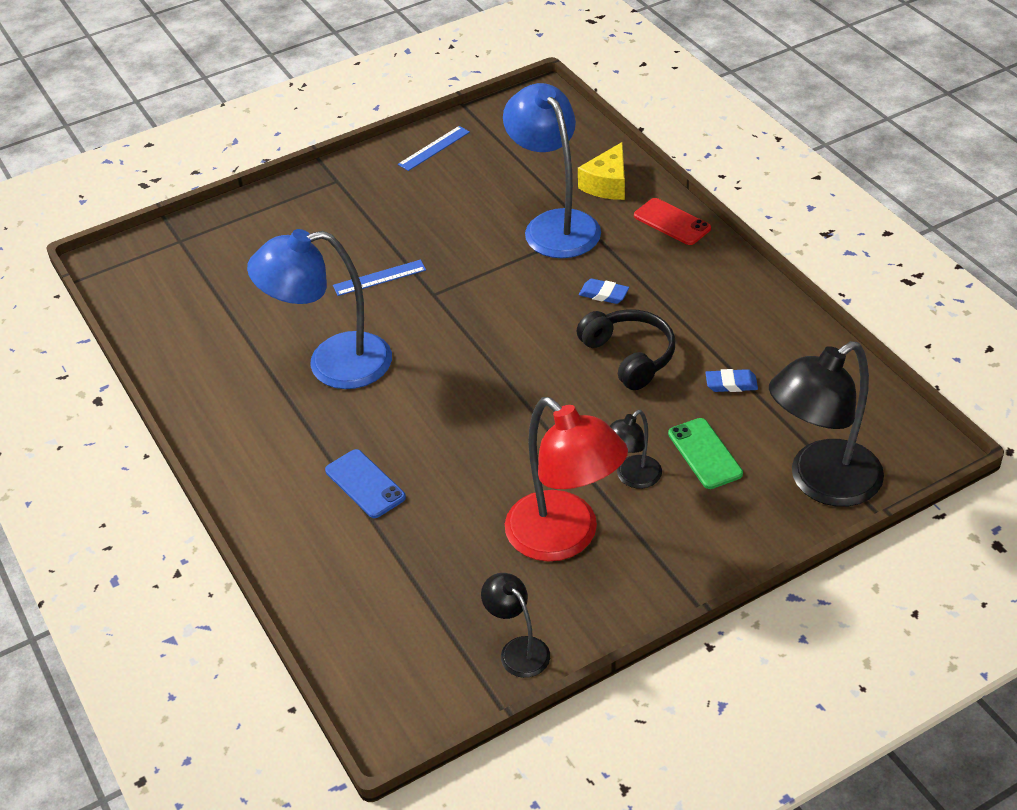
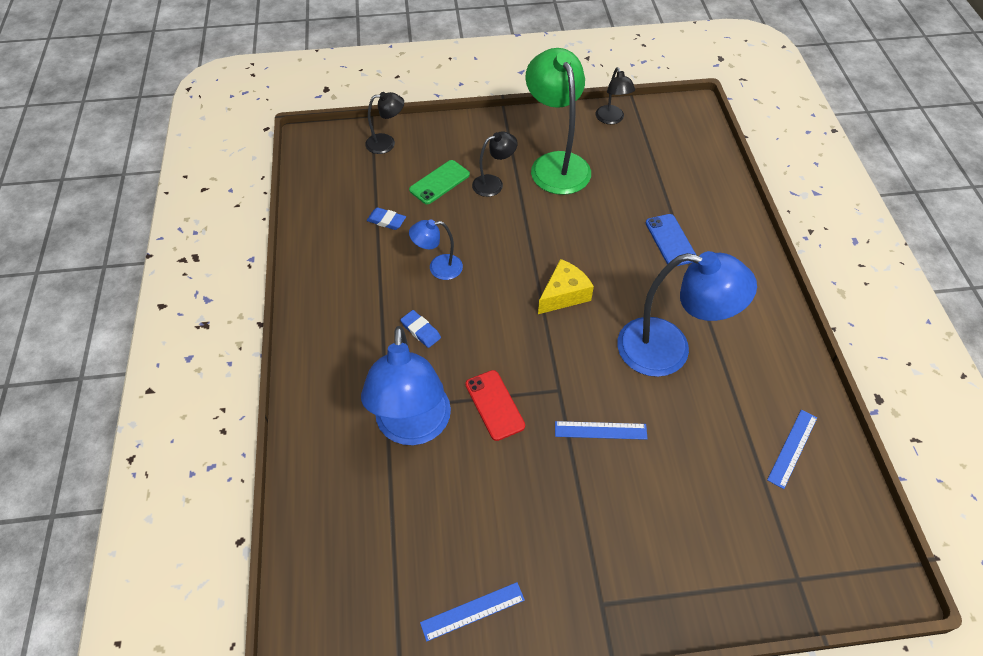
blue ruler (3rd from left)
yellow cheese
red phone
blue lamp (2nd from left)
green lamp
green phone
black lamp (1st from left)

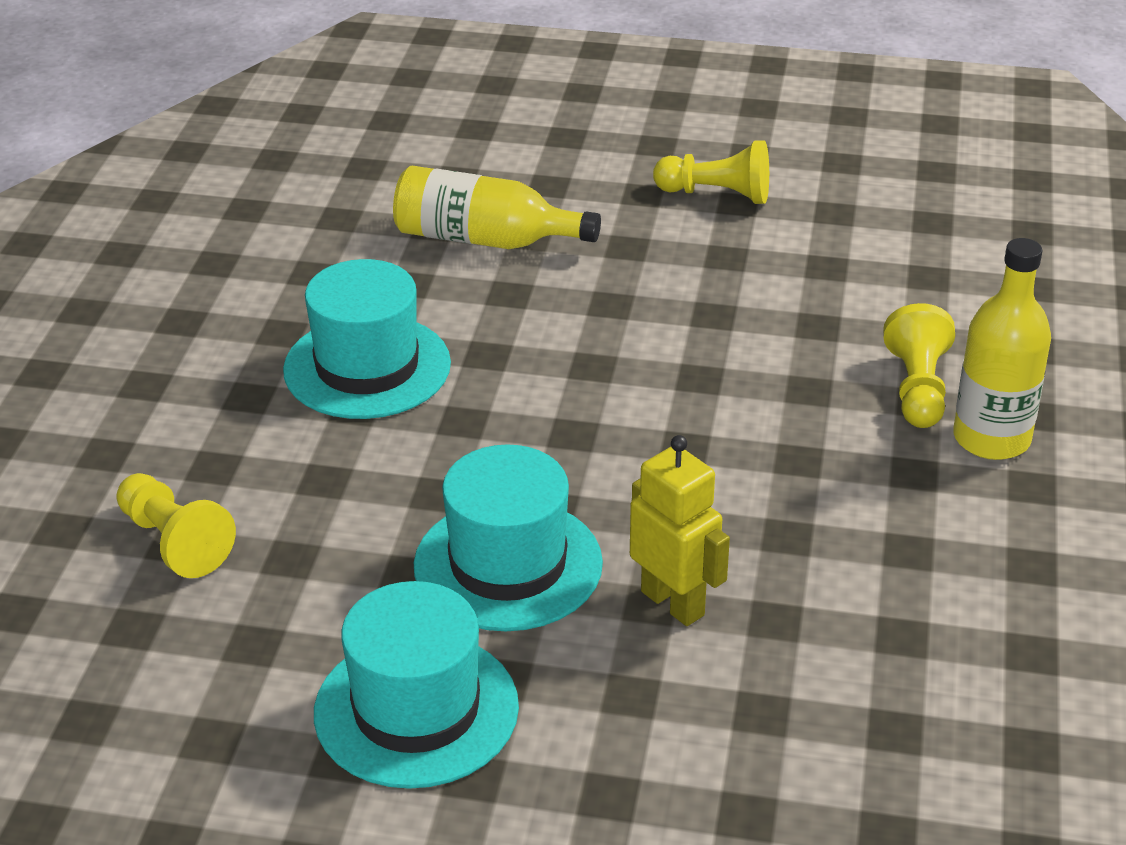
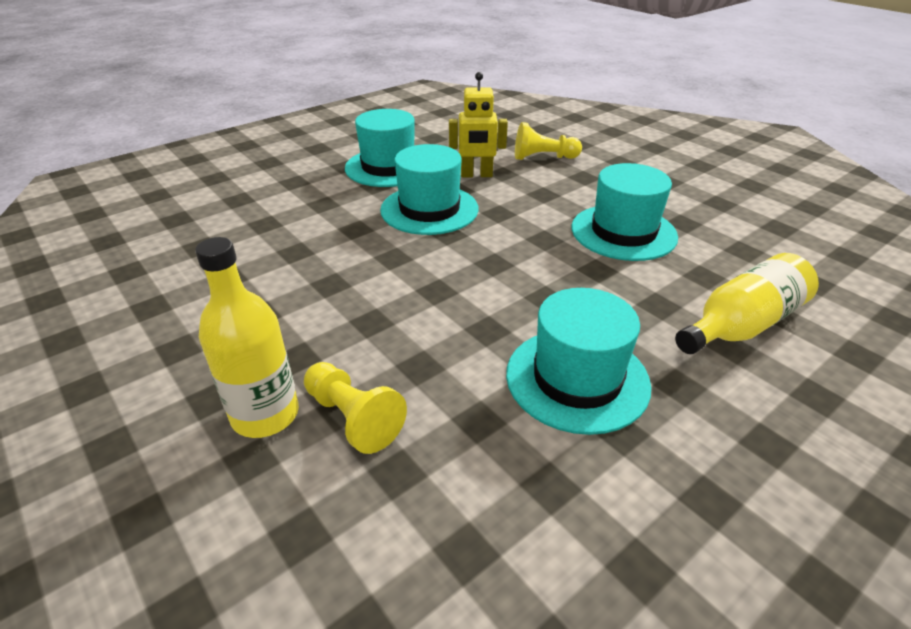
yellow pawn (2nd from left in the first image)
turquoise hat (3rd from left)
yellow robot

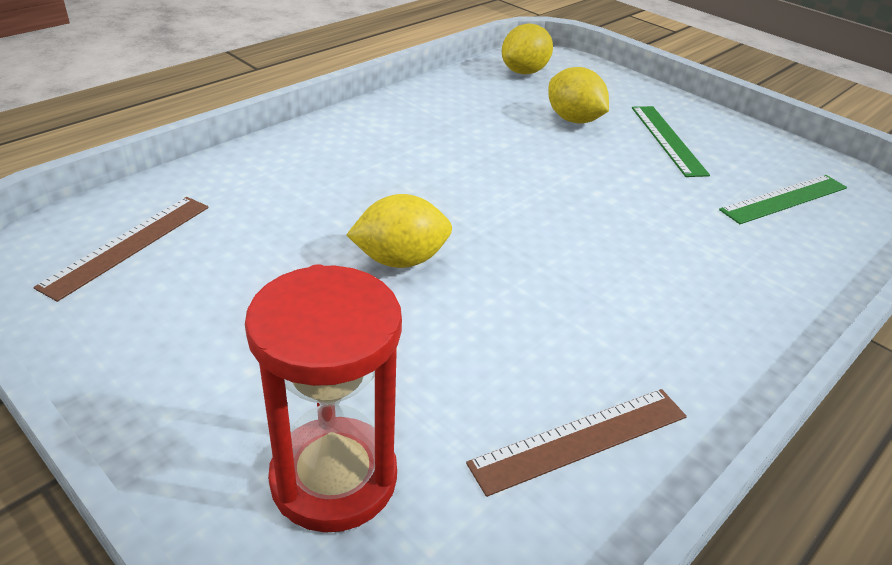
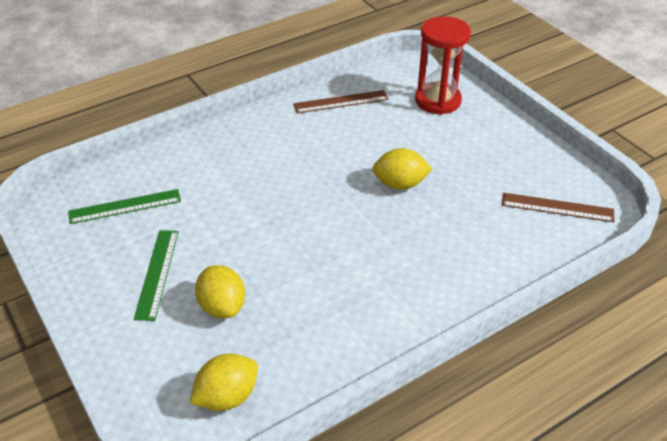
brown ruler (2nd from left)

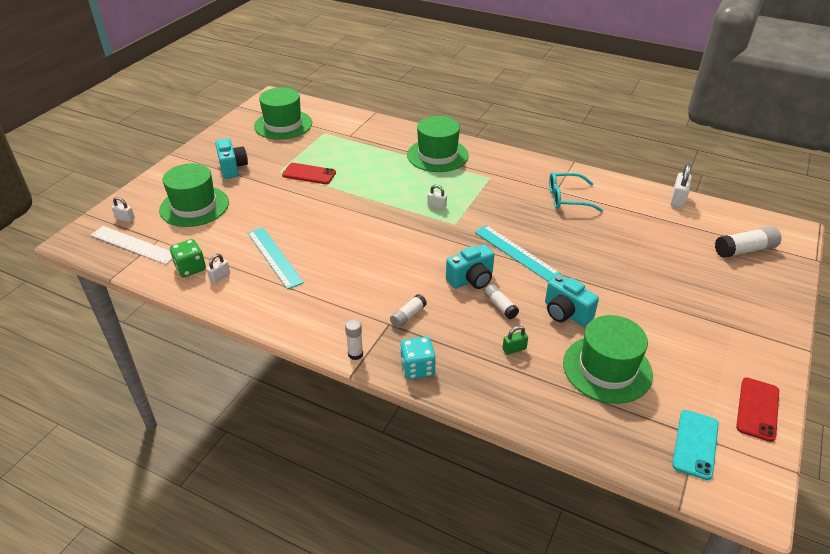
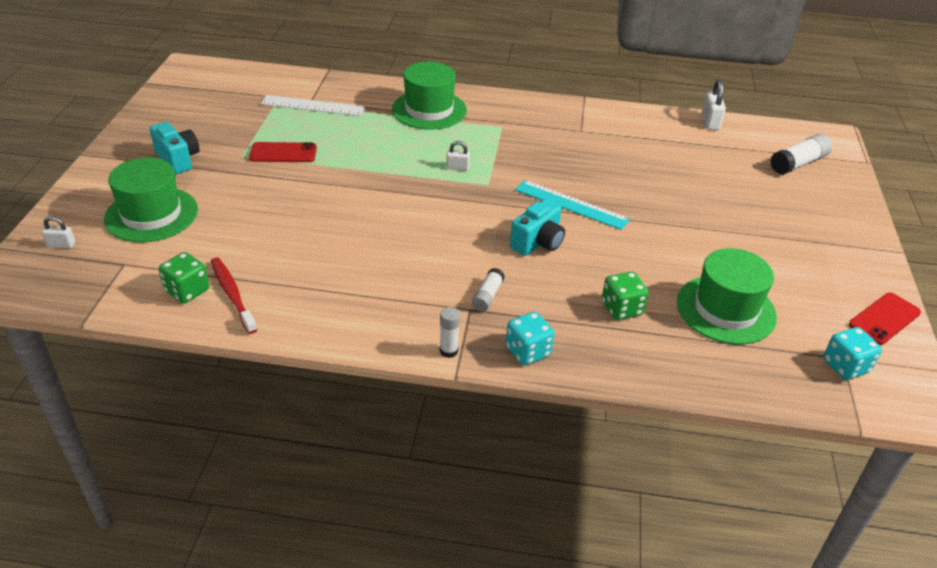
turquoise ruler (1st from left in the first image)
green hat (2nd from left in the first image)
white glue stick (3rd from left in the first image)
turquoise camera (3rd from left in the first image)
turquoise glasses
white ruler
red toothbrush
green dice (2nd from left)
turquoise dice (2nd from left)
red phone (2nd from left)

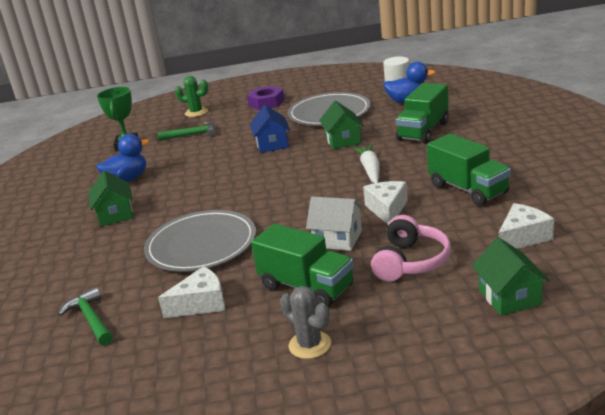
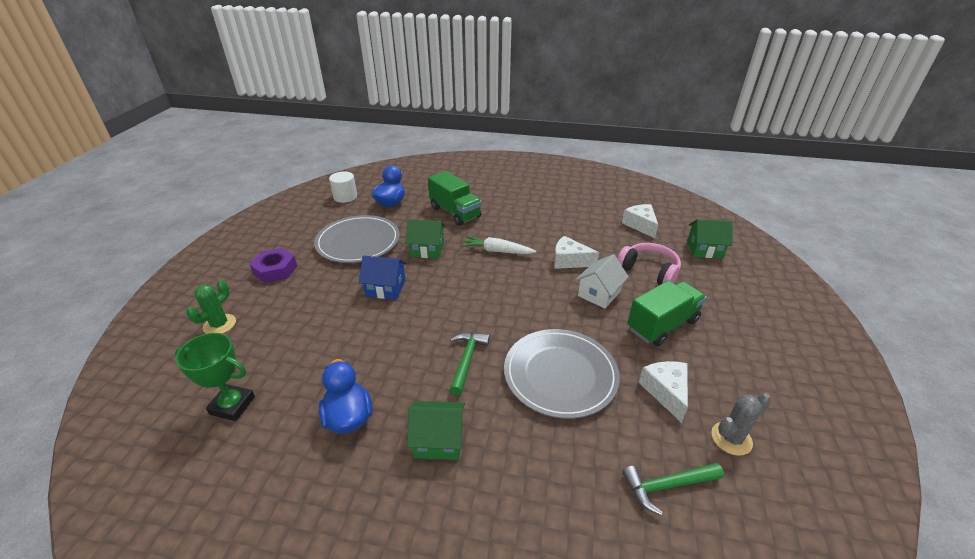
green truck (3rd from left in the first image)
green hammer (1st from left)
grey cactus

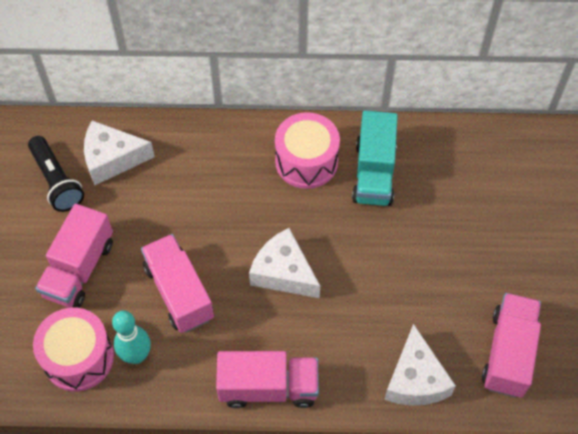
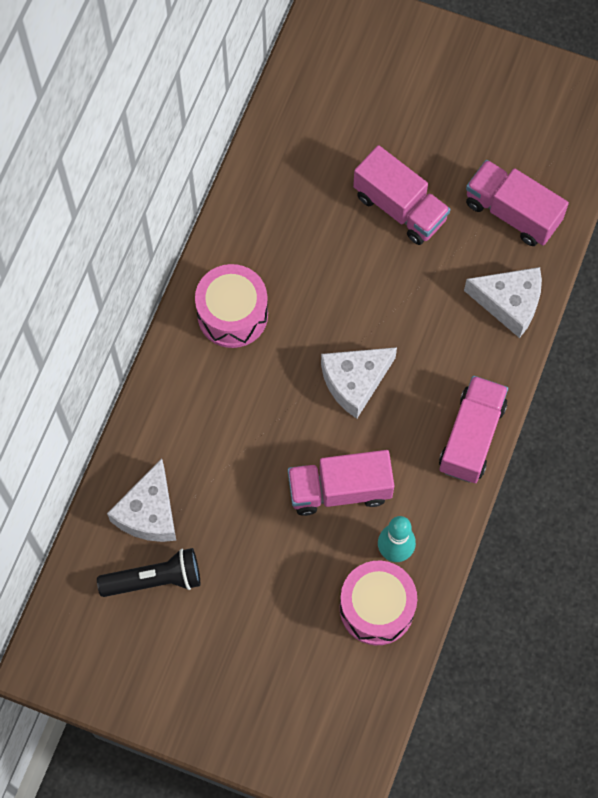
turquoise truck
pink truck (2nd from left)

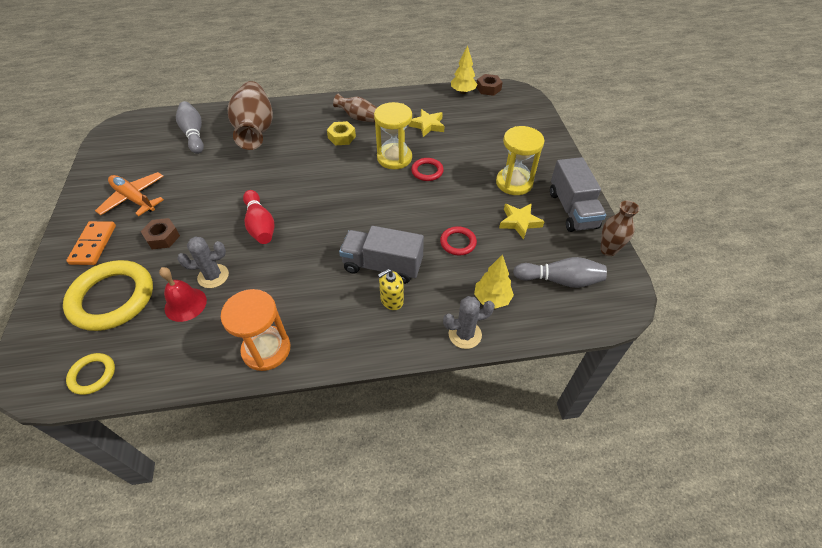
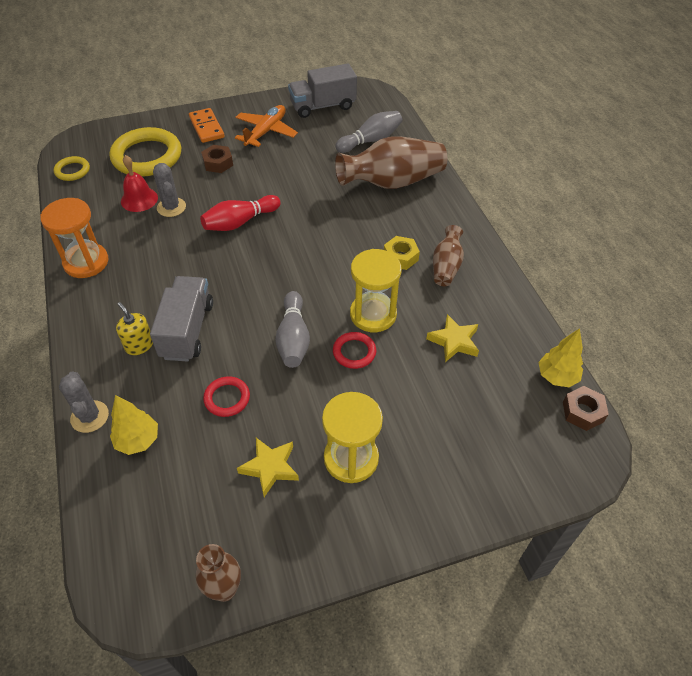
grey bowling pin (1st from left)
grey truck (2nd from left)
orange domino

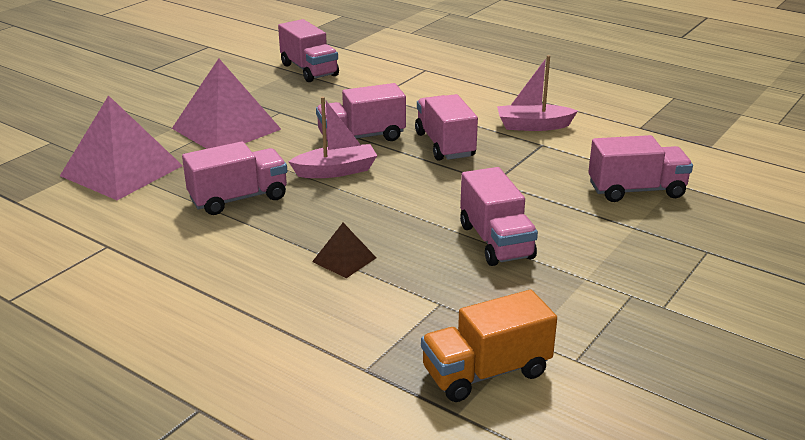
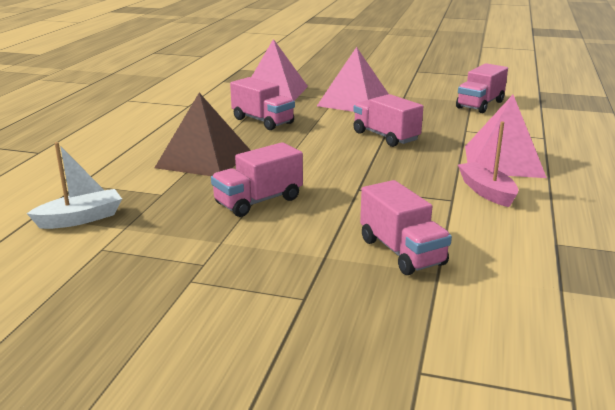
pink boat (1st from left in the first image)
pink truck (4th from left in the first image)
pink pyramid (3rd from left)
white boat
brown pyramid

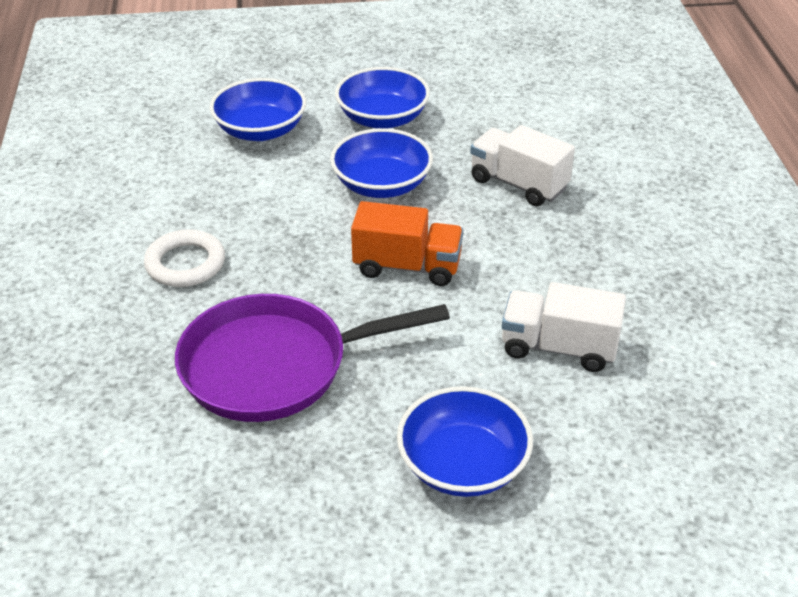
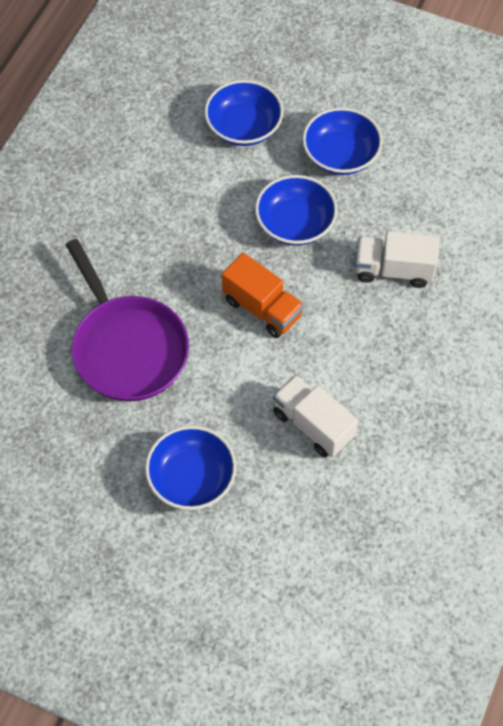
white ring
purple pan
white truck (2nd from left)

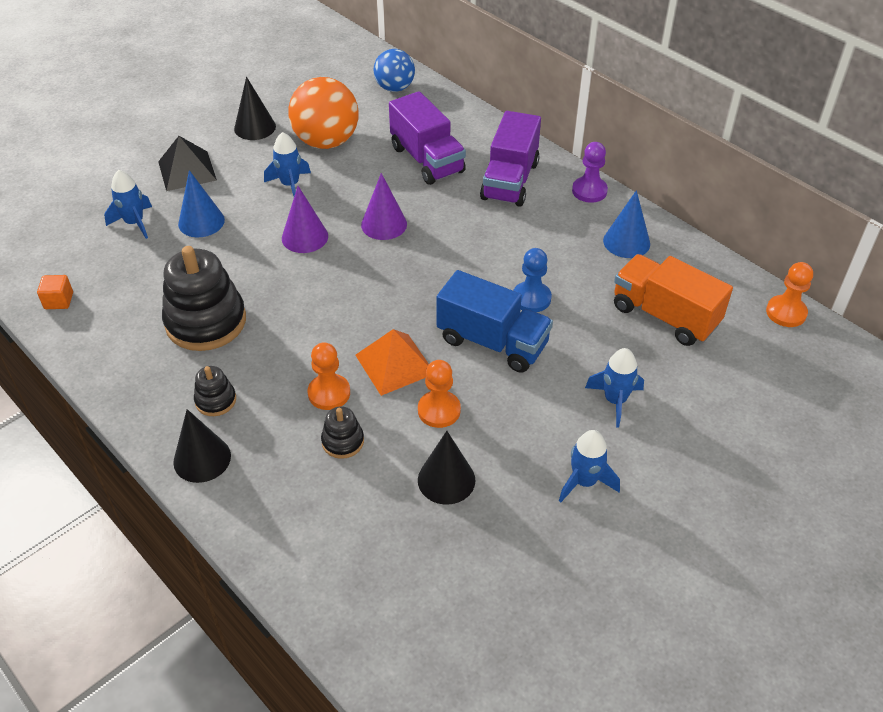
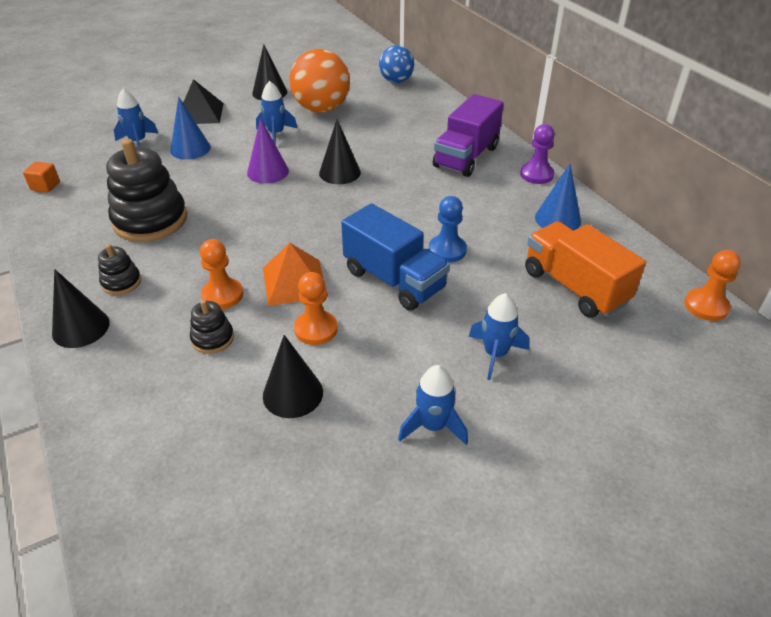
purple truck (1st from left in the first image)
black cone (4th from left)

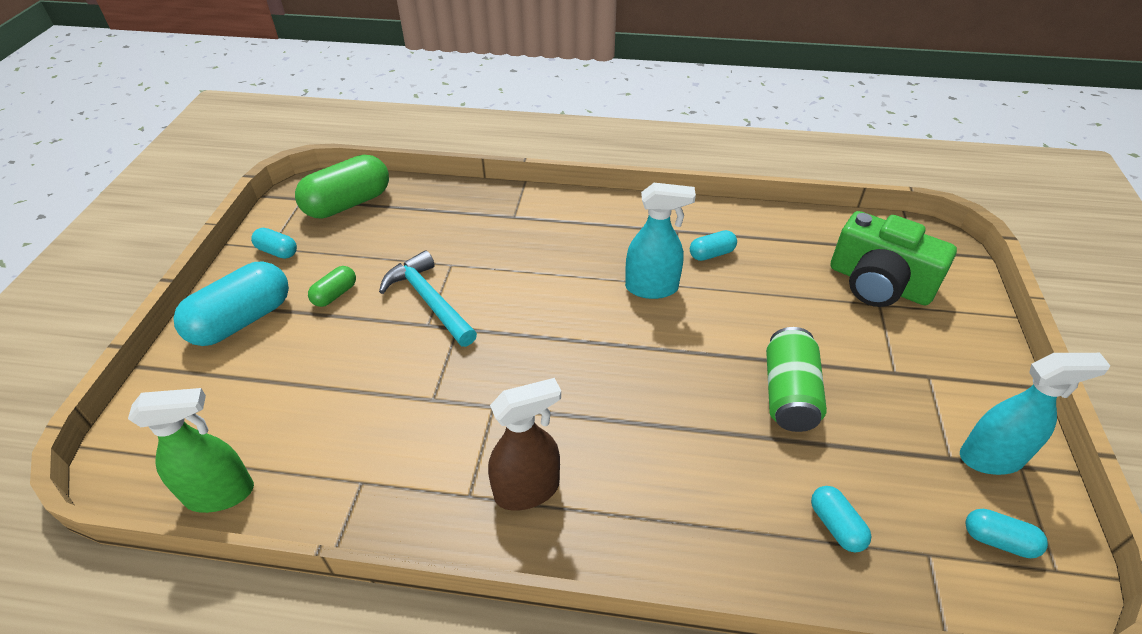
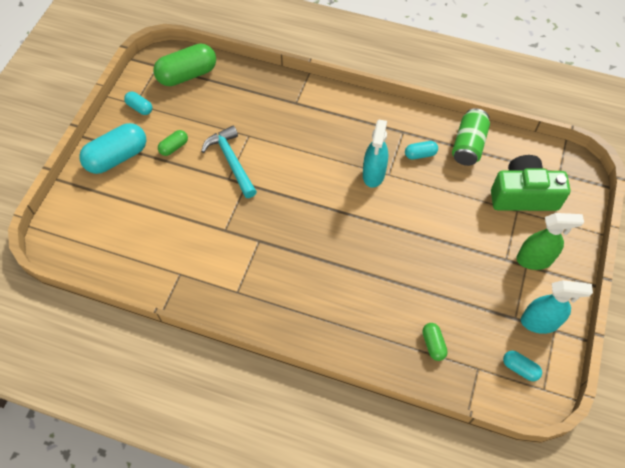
brown spray bottle
green spray bottle
green can
green capsule (3rd from left)
turquoise spray bottle (1st from left)
green camera

